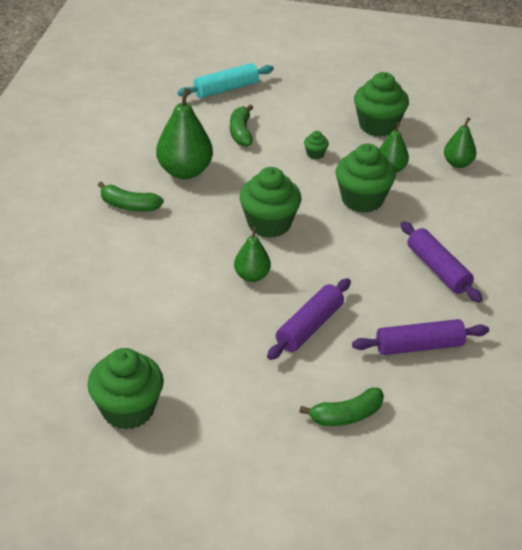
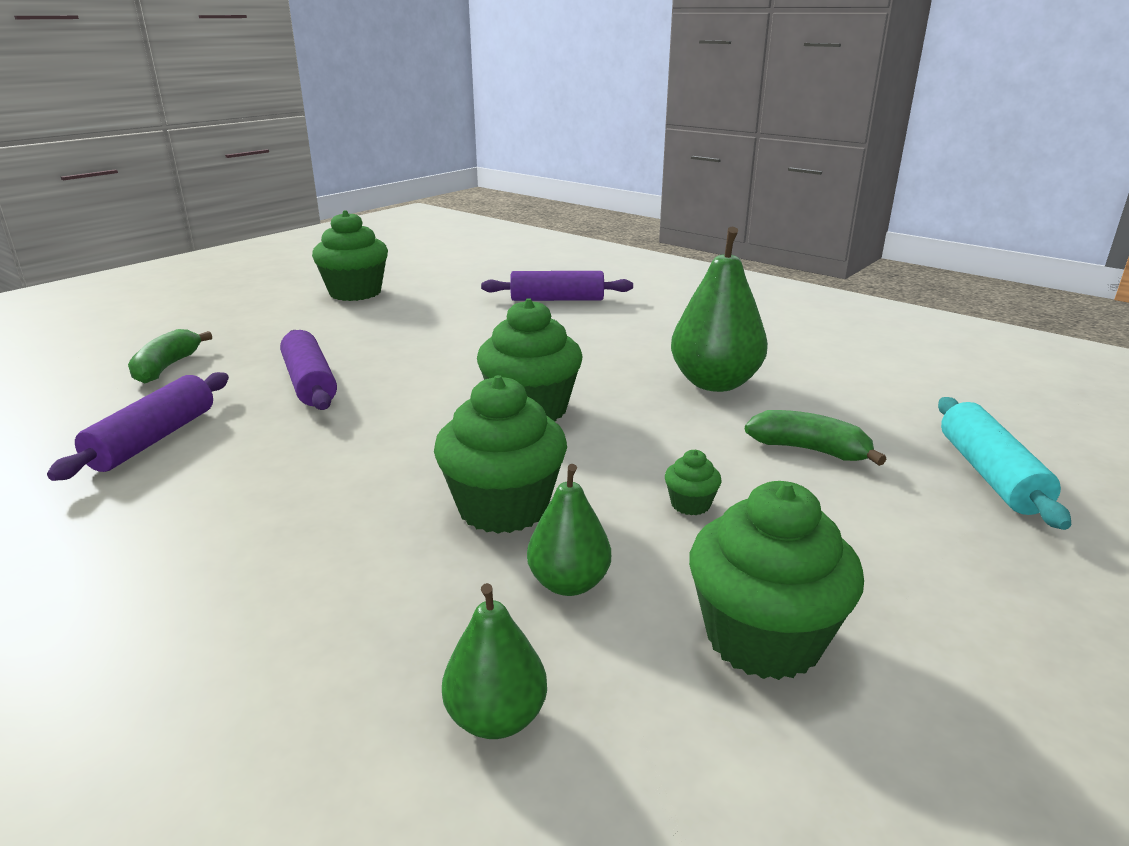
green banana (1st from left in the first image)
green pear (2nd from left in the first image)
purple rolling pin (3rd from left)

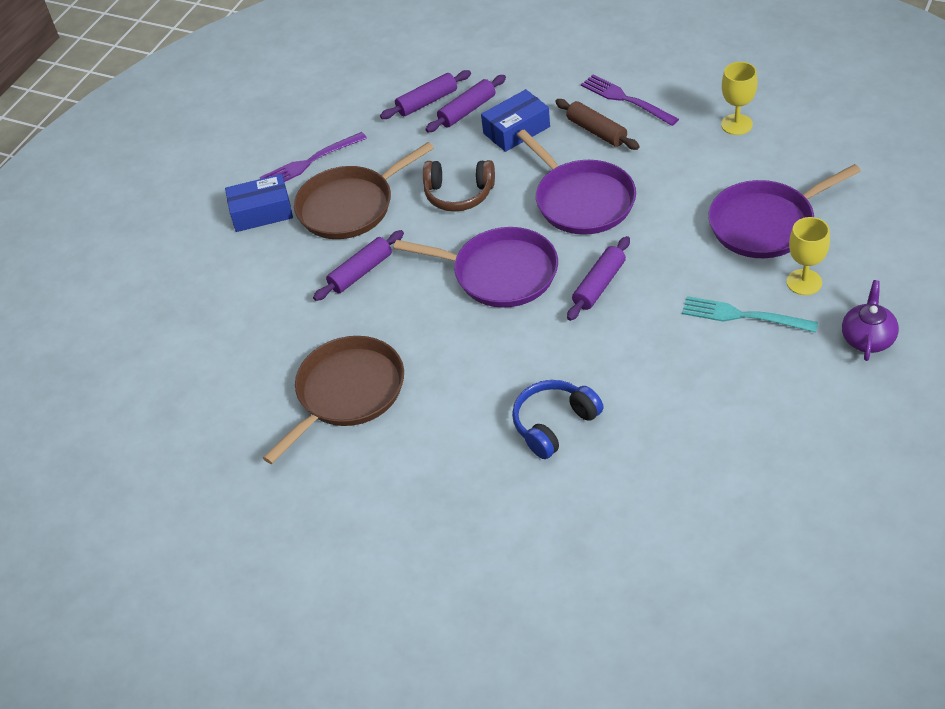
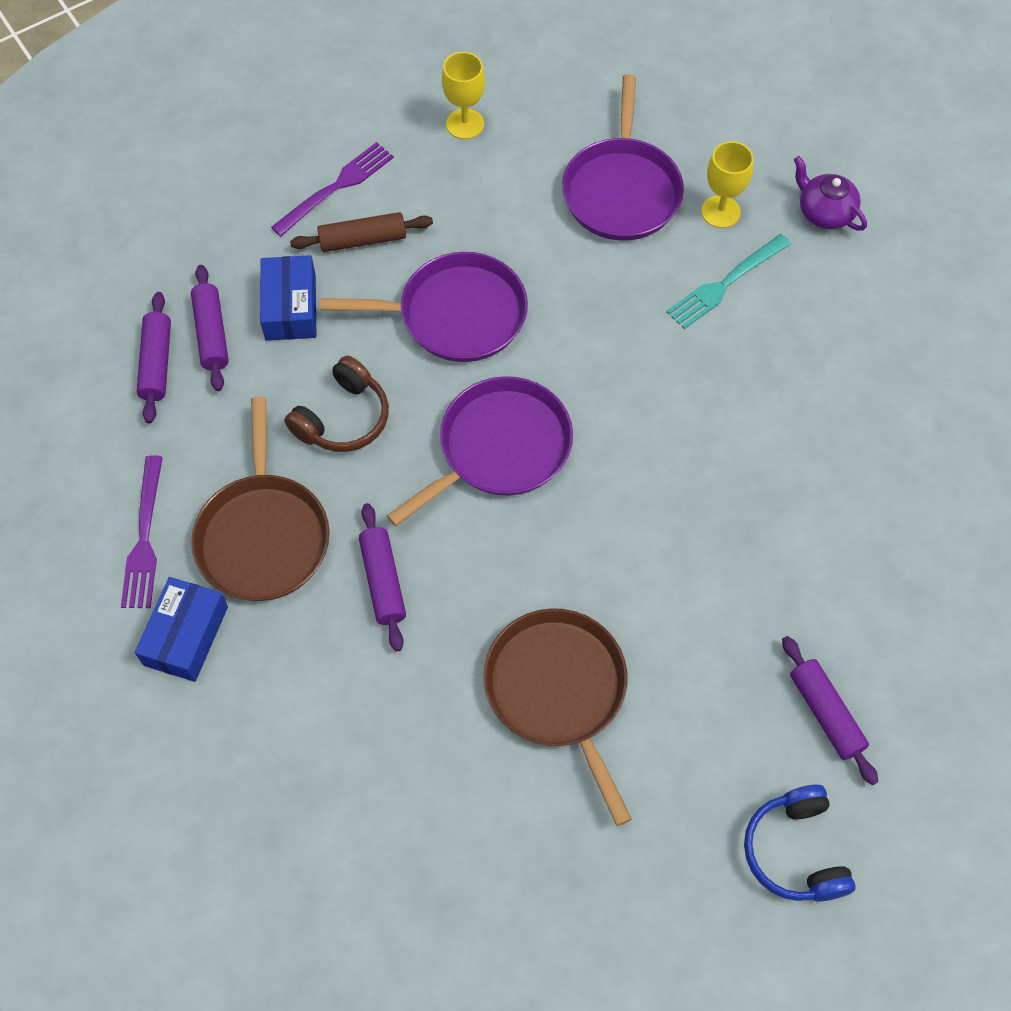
blue headphones
purple rolling pin (4th from left)
purple fork (2nd from left)

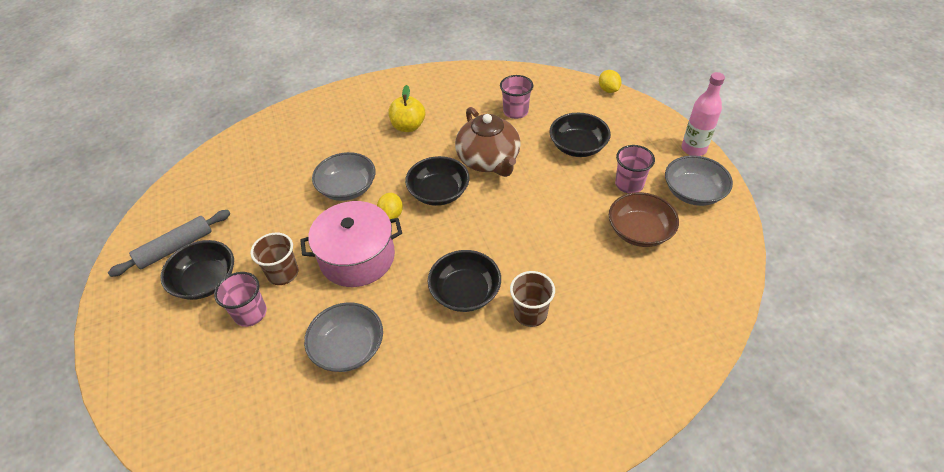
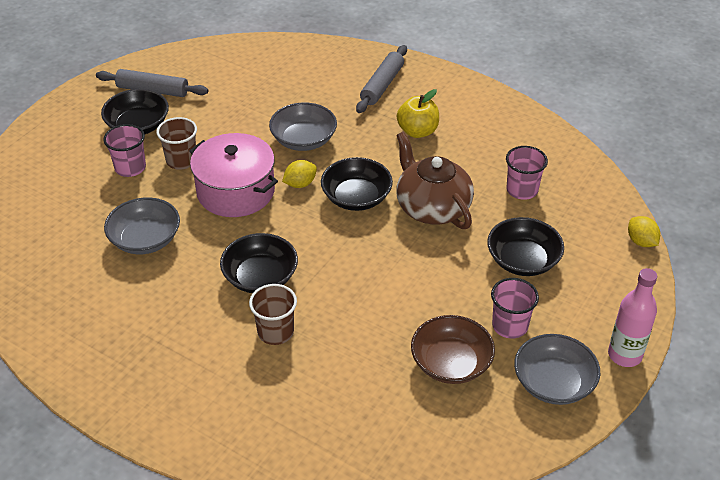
grey rolling pin (2nd from left)
brown teapot
yellow lemon (2nd from left)

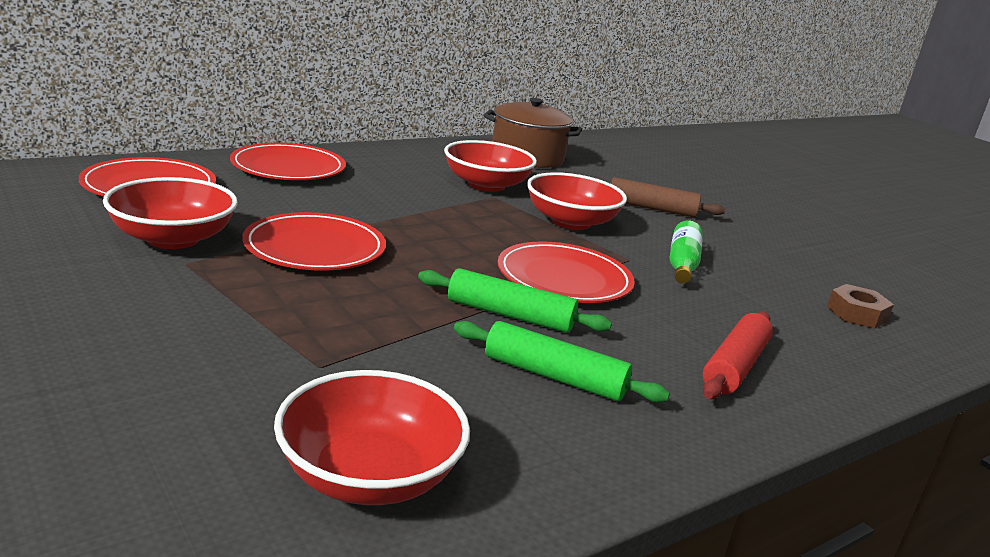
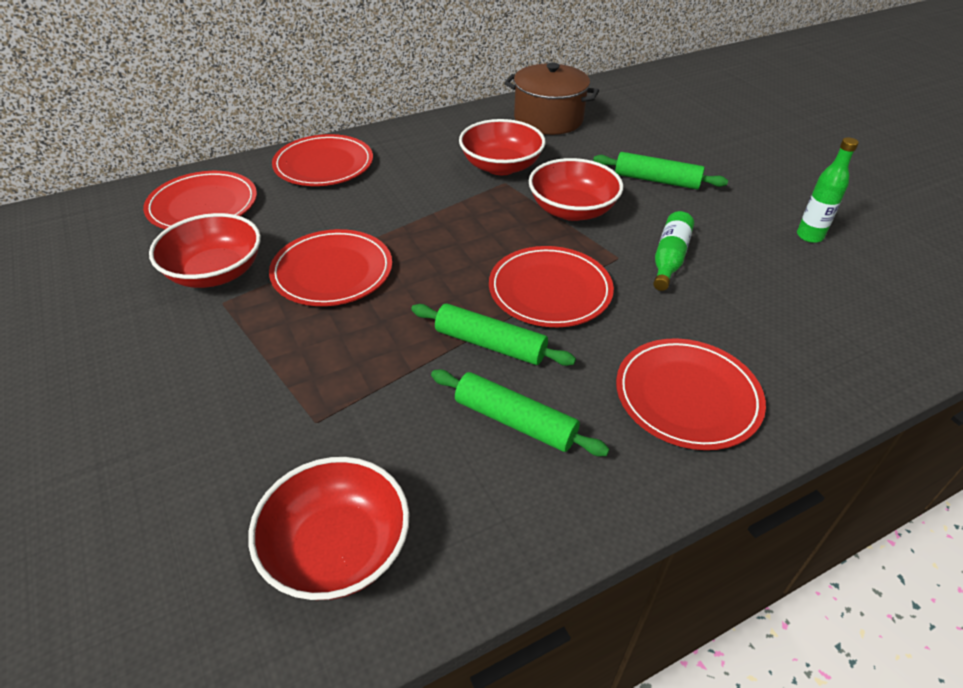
brown nut
green bottle (2nd from left)
red plate (5th from left)
green rolling pin (3rd from left)

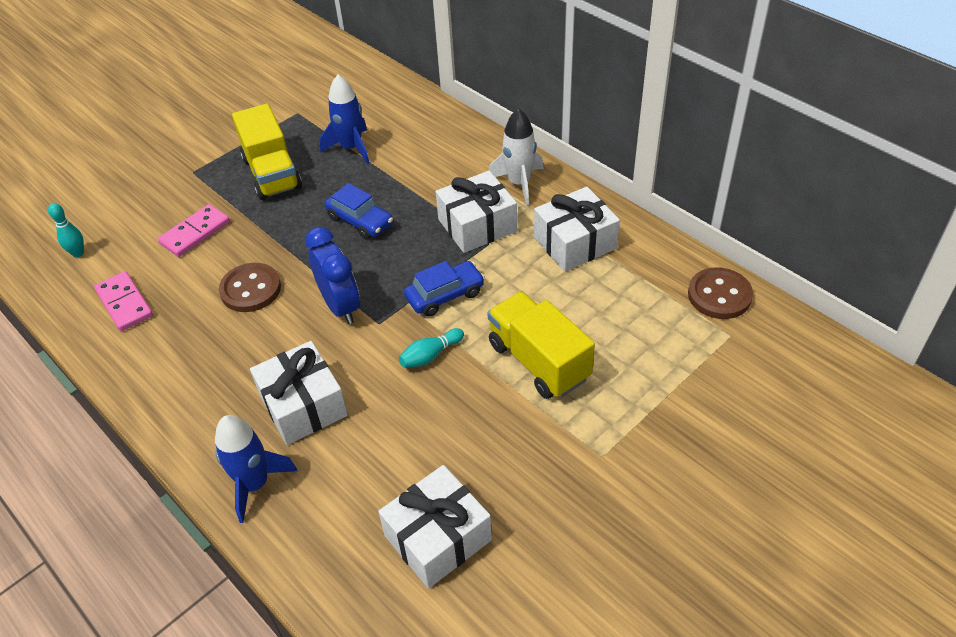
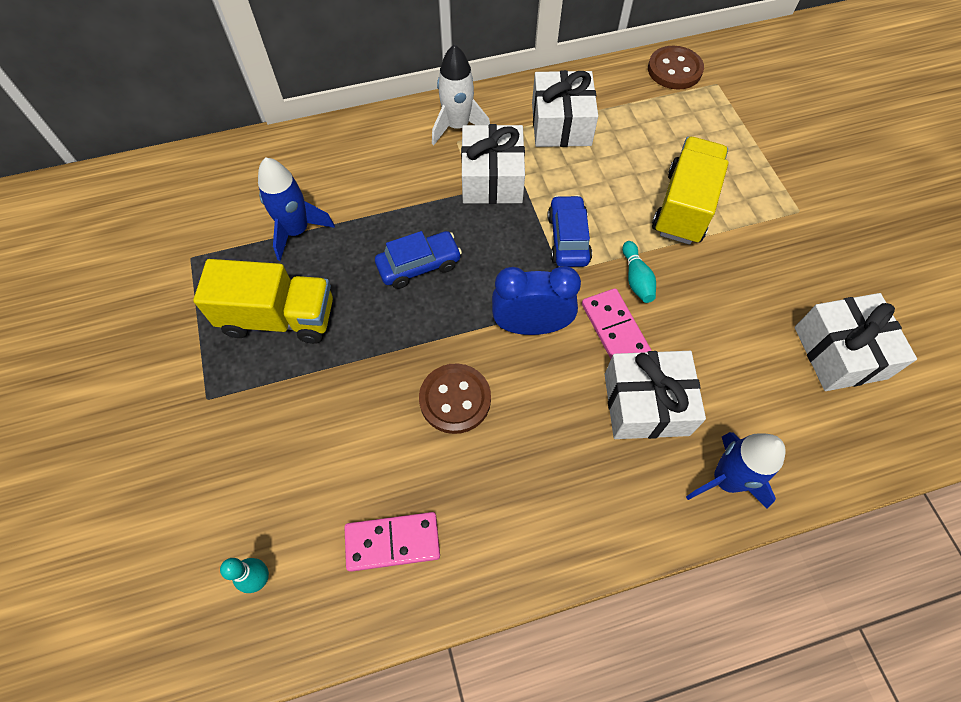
pink domino (2nd from left)
yellow truck (2nd from left)

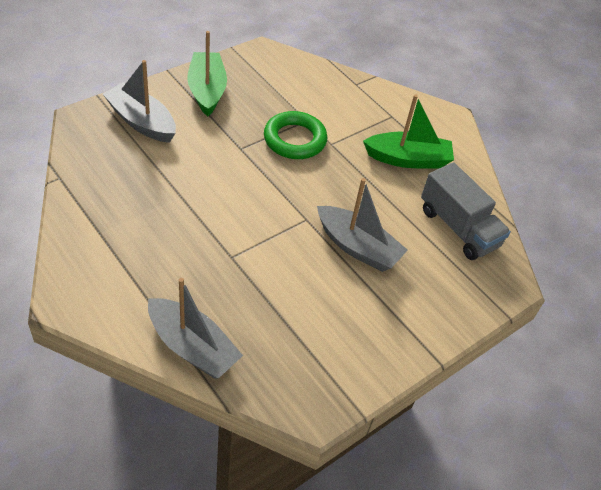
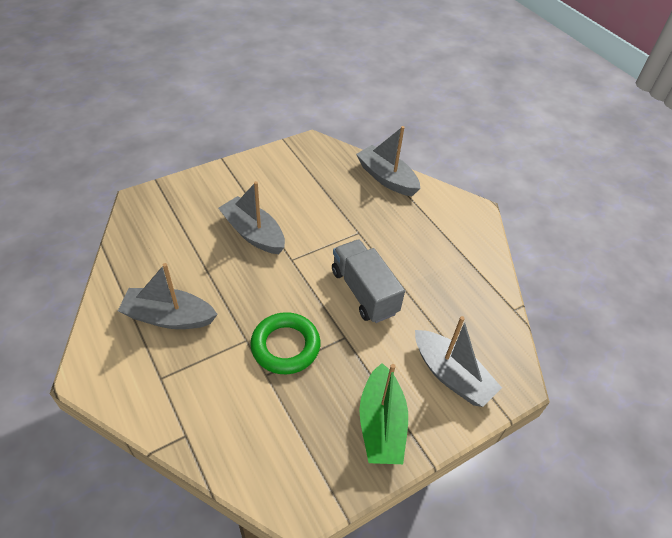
grey truck
grey boat (1st from left)

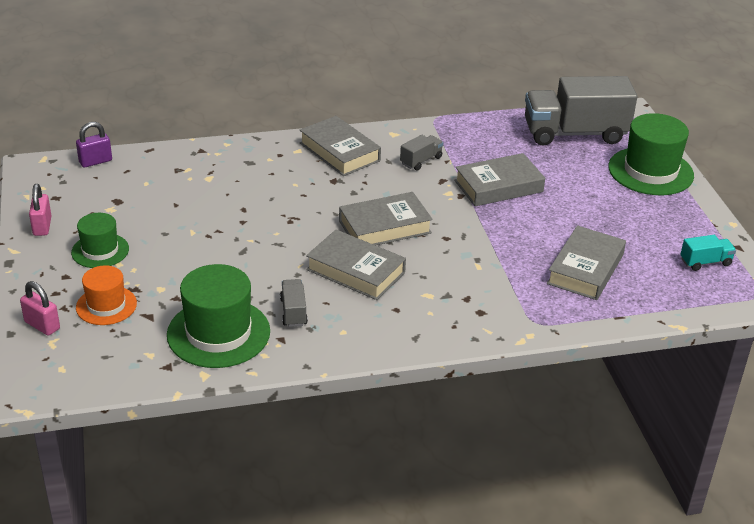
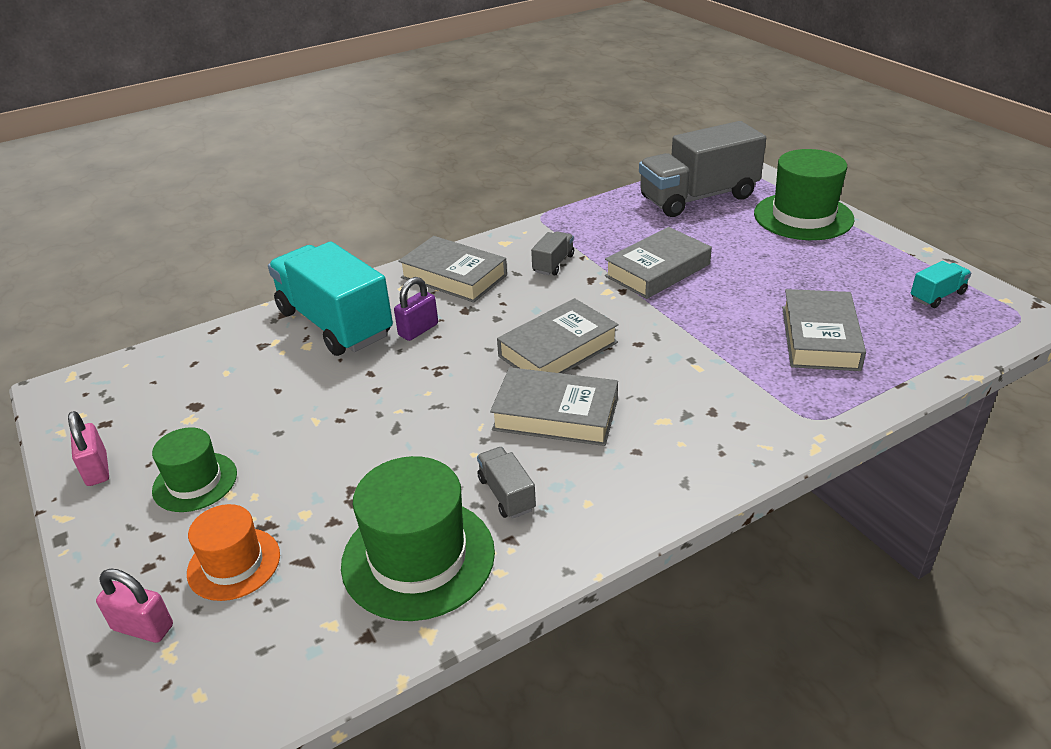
turquoise truck (1st from left)
purple padlock

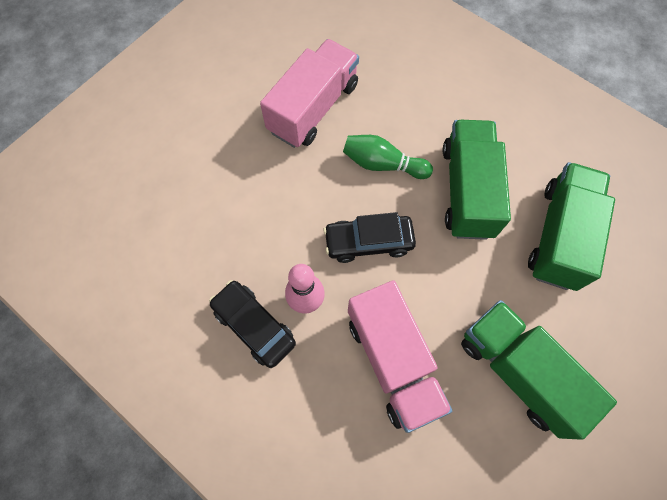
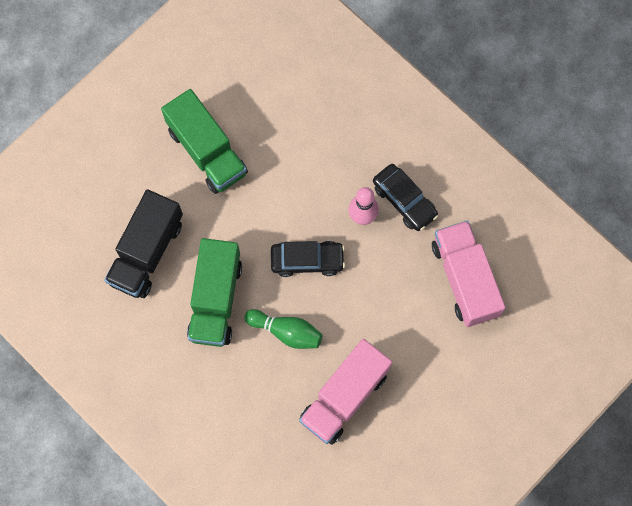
pink truck (2nd from left)
black truck

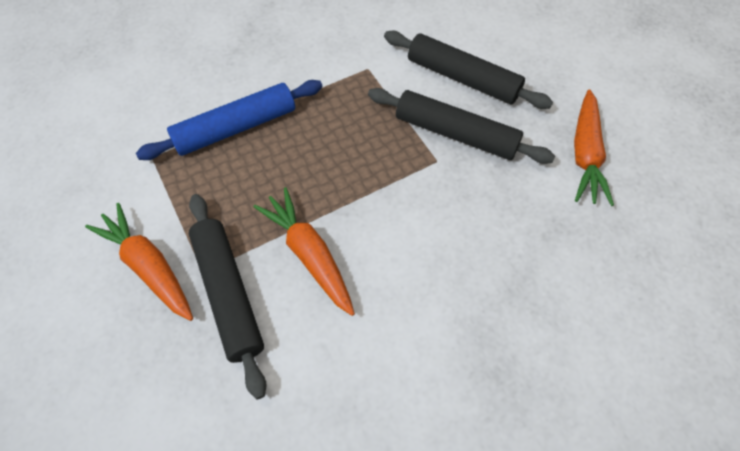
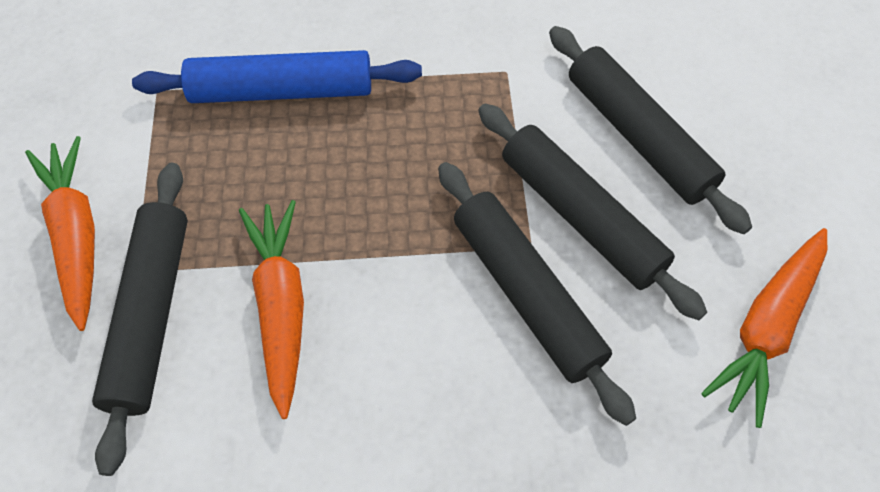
black rolling pin (2nd from left)

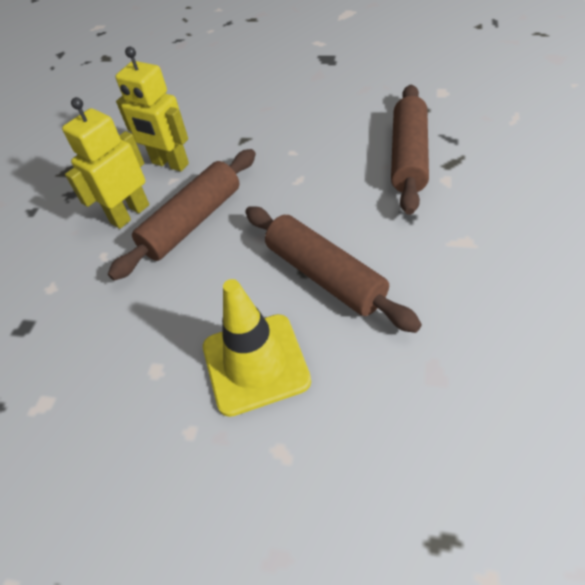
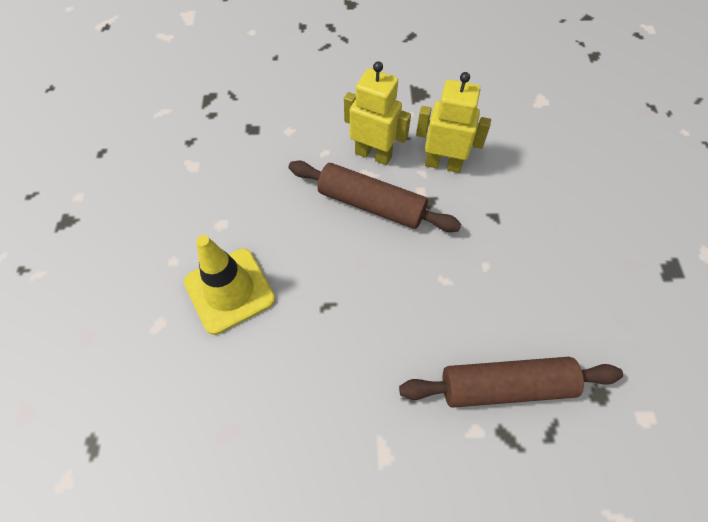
brown rolling pin (2nd from left in the first image)
yellow robot (2nd from left)

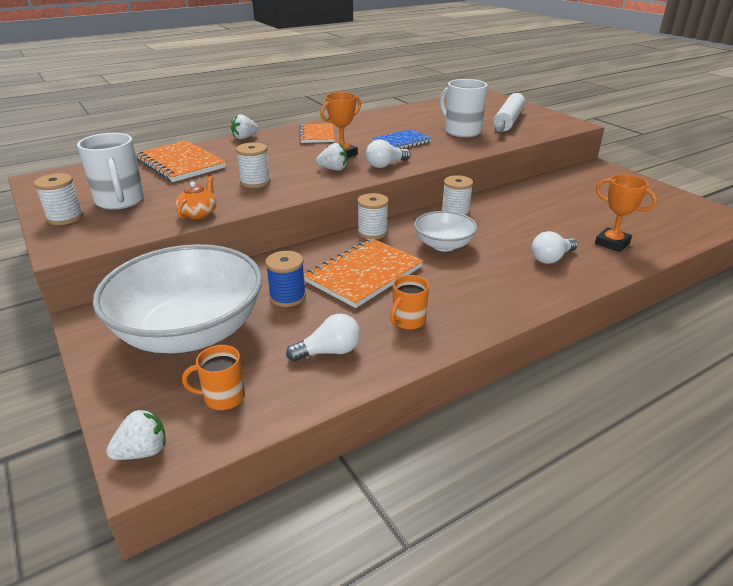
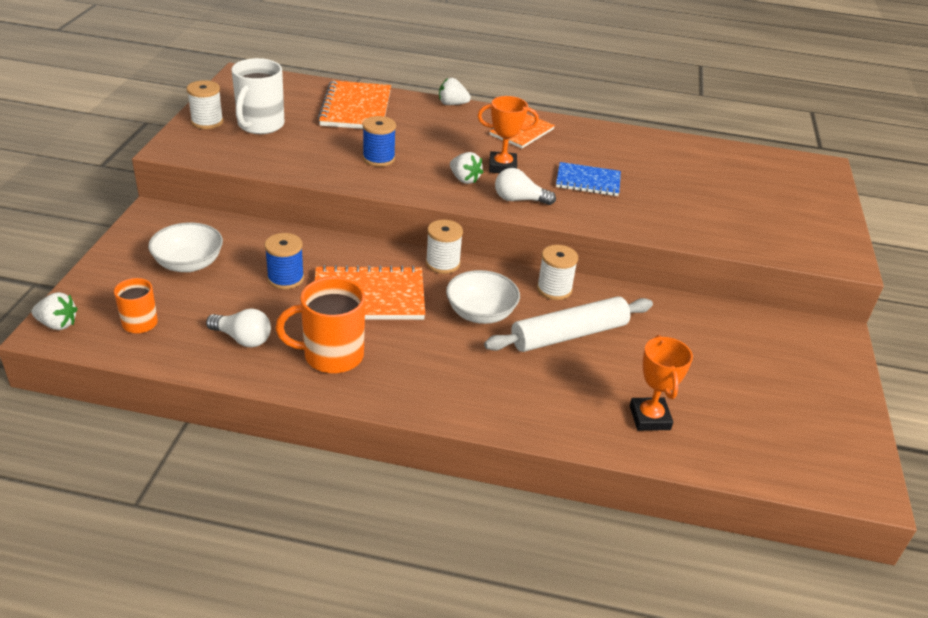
orange teapot
white mug (2nd from left in the first image)
white light bulb (3rd from left in the first image)
white rolling pin
blue spool (2nd from left)
white bowl (1st from left)
orange mug (2nd from left)

